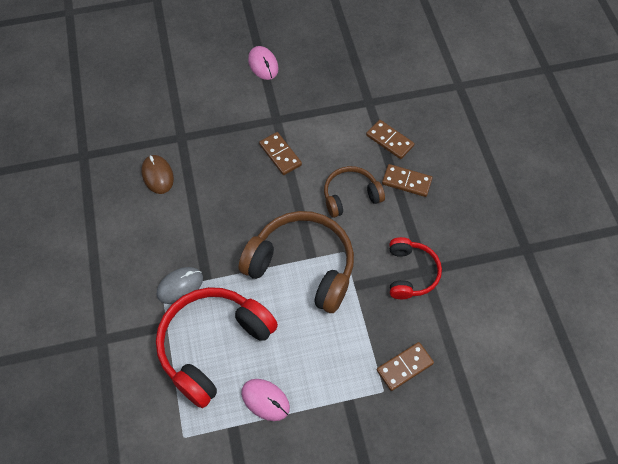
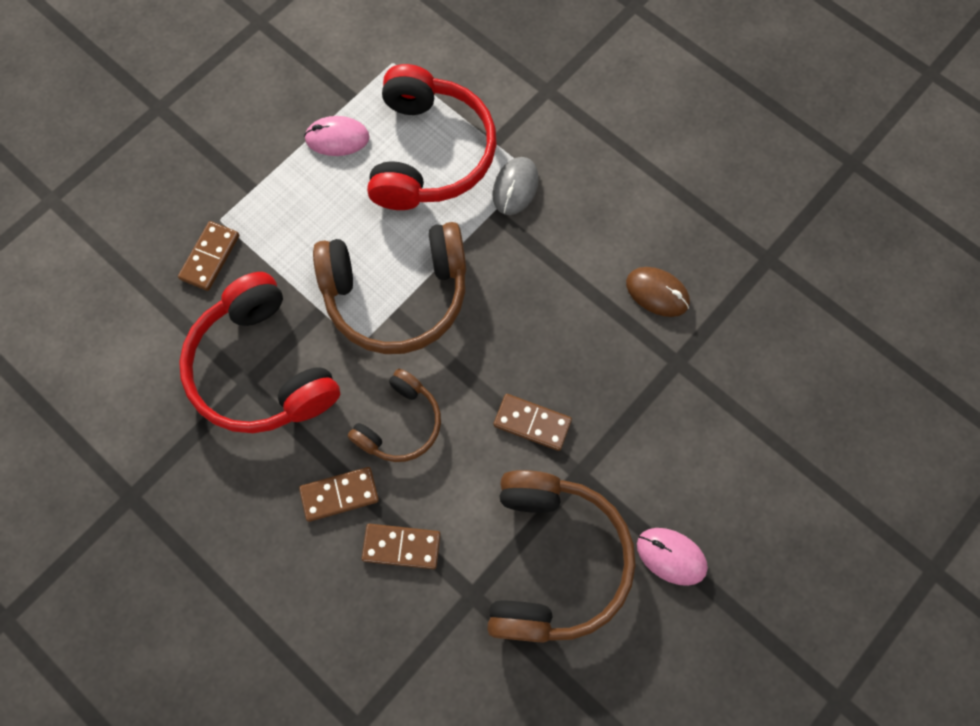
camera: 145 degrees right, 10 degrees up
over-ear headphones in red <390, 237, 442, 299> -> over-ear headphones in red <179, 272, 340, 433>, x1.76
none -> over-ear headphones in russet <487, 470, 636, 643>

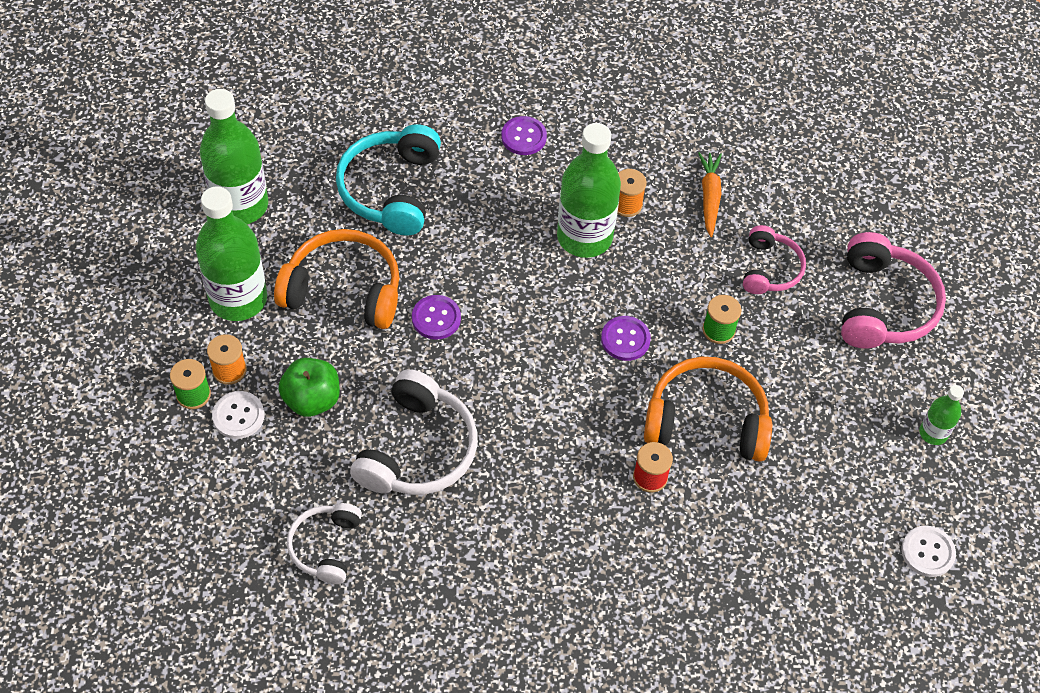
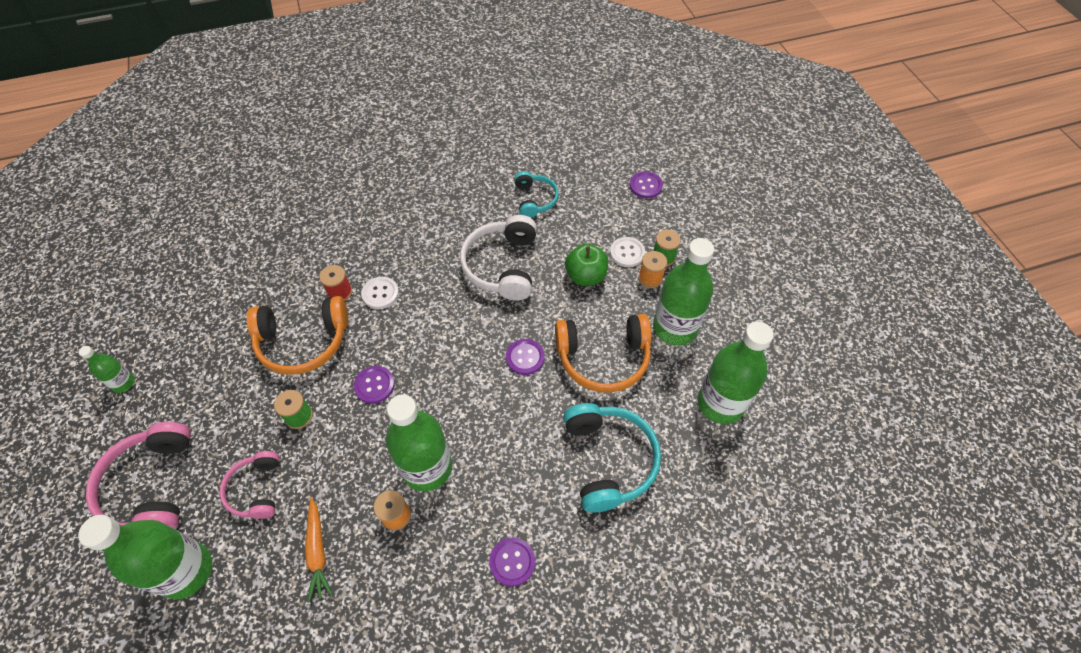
camera: 165 degrees right, 0 degrees up
over-ear headphones in pure white <287, 503, 362, 584> -> over-ear headphones in teal <514, 171, 559, 218>
sewing button in pure white <901, 526, 956, 577> -> sewing button in pure white <361, 277, 399, 309>, move
none -> bottle in leaf-green <78, 515, 212, 599>
none -> sewing button in royal purple <630, 171, 663, 198>

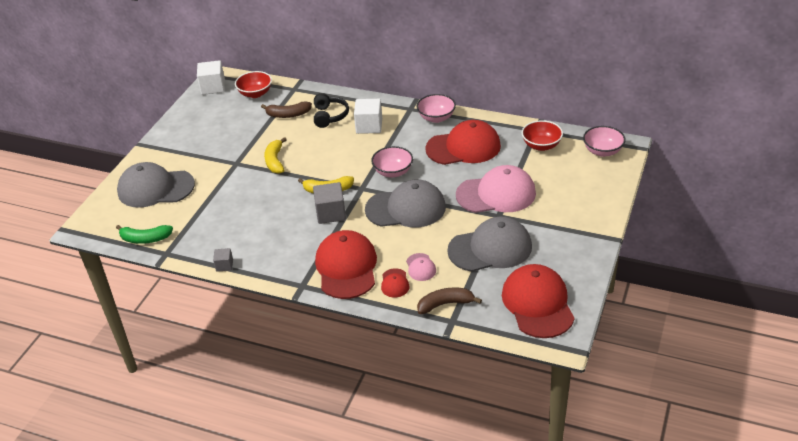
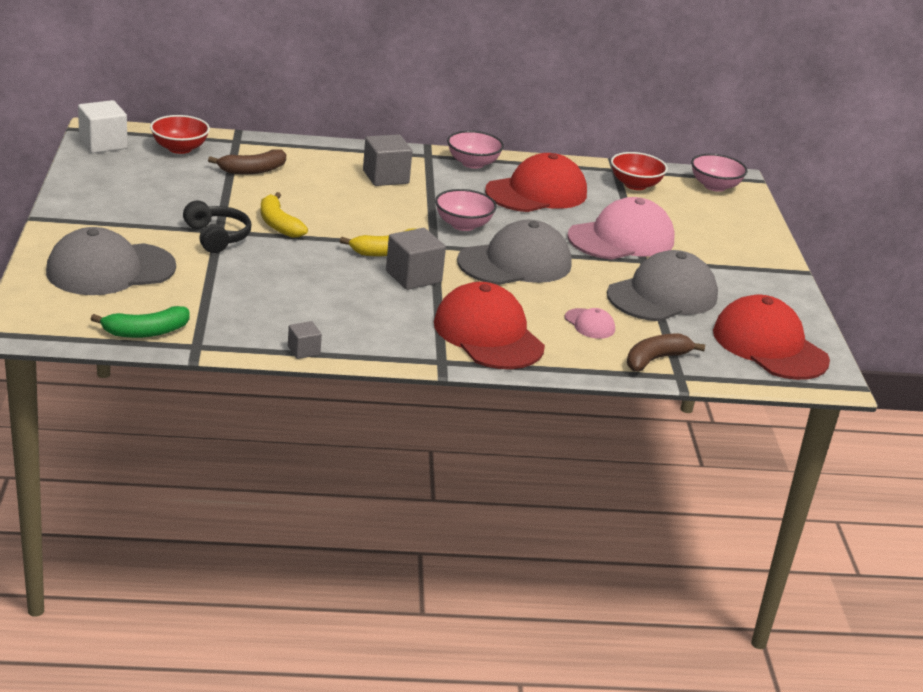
camera: 30 degrees left, 10 degrees down
over-ear headphones in ebony <314, 93, 349, 128> -> over-ear headphones in ebony <183, 201, 251, 253>, move
cube in pure white <354, 99, 382, 134> -> cube in grey <363, 134, 412, 186>
baseball cap in red <381, 268, 410, 297> -> none

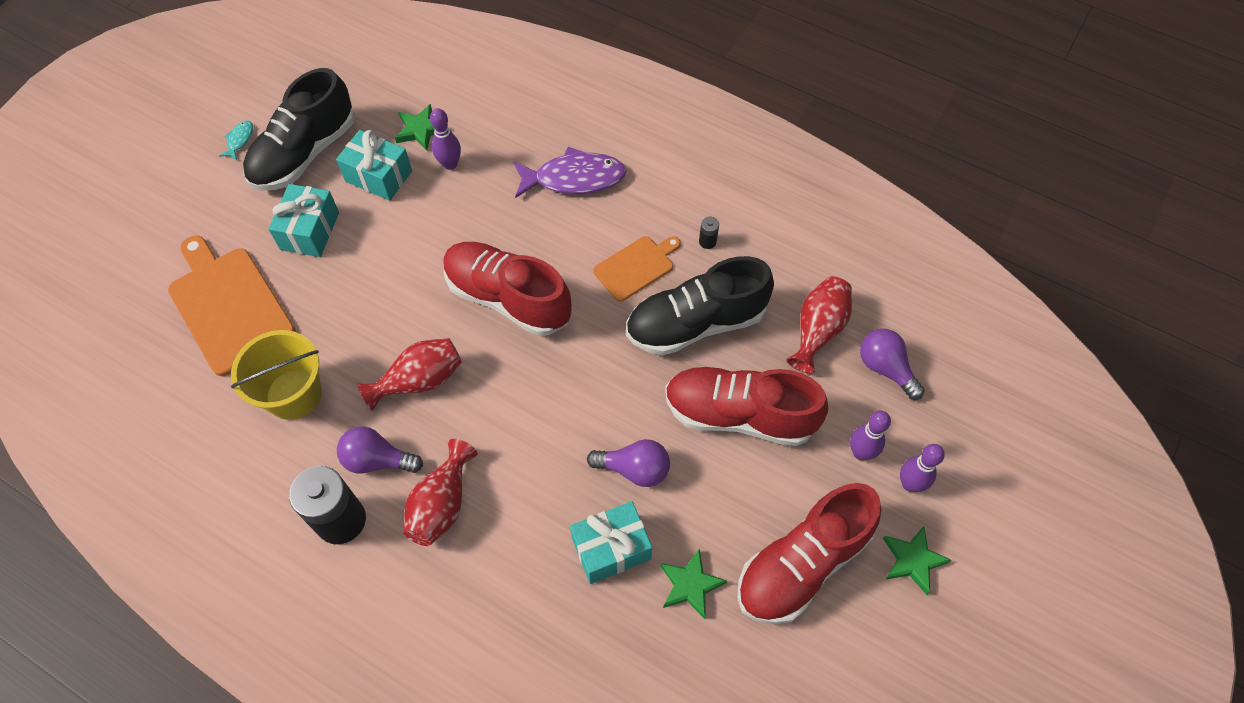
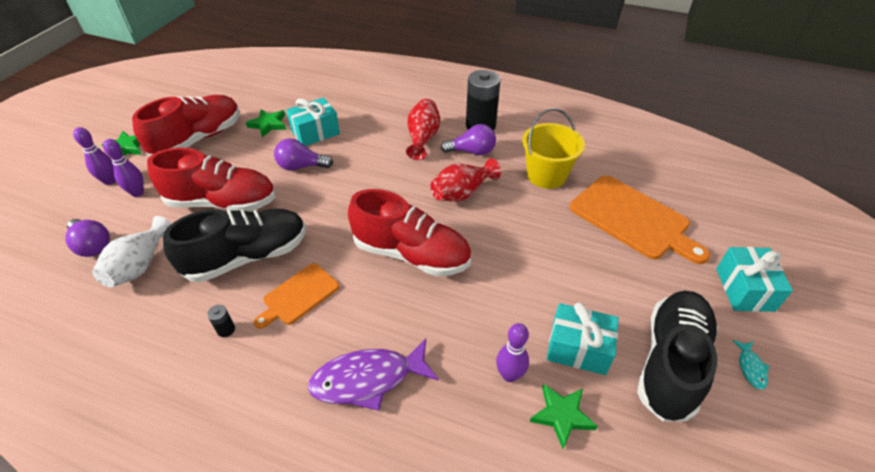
camera: 170 degrees right, 15 degrees down
gift in teal <268, 184, 339, 257> -> gift in teal <716, 247, 793, 312>, move
flower vase in red <786, 276, 852, 374> -> flower vase in pure white <92, 216, 171, 287>

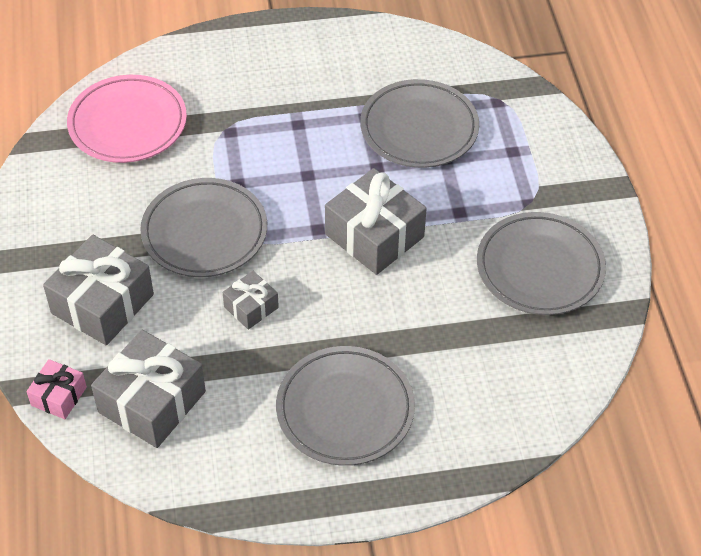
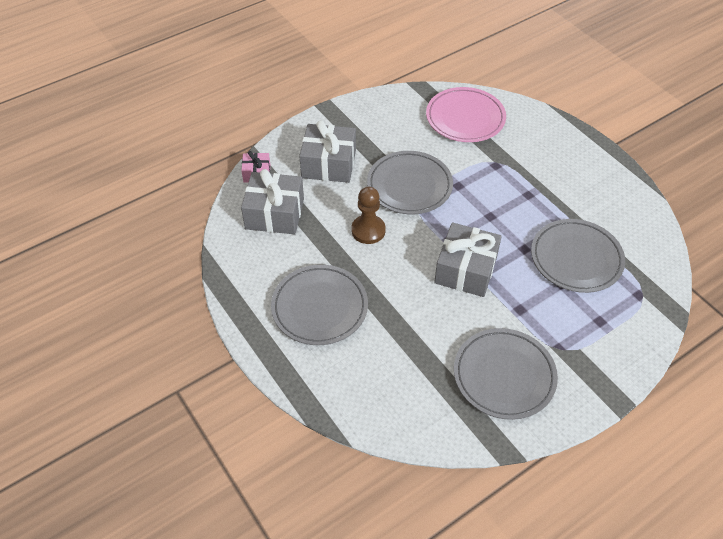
camera: 65 degrees right, 0 degrees up
gift in grey <222, 271, 279, 330> -> pawn in russet <351, 187, 386, 244>

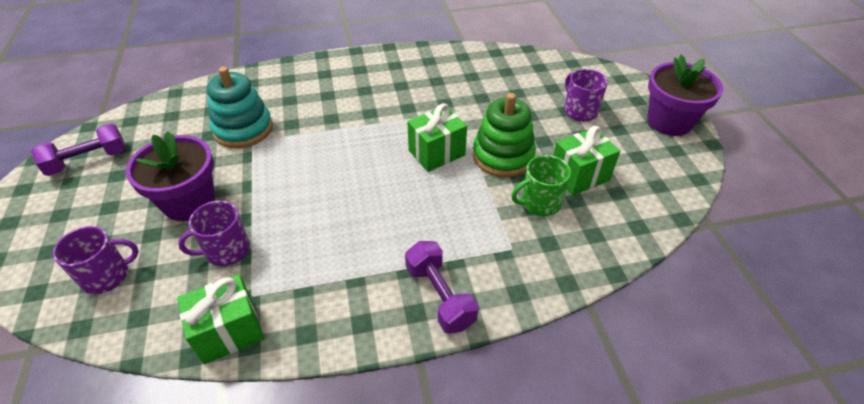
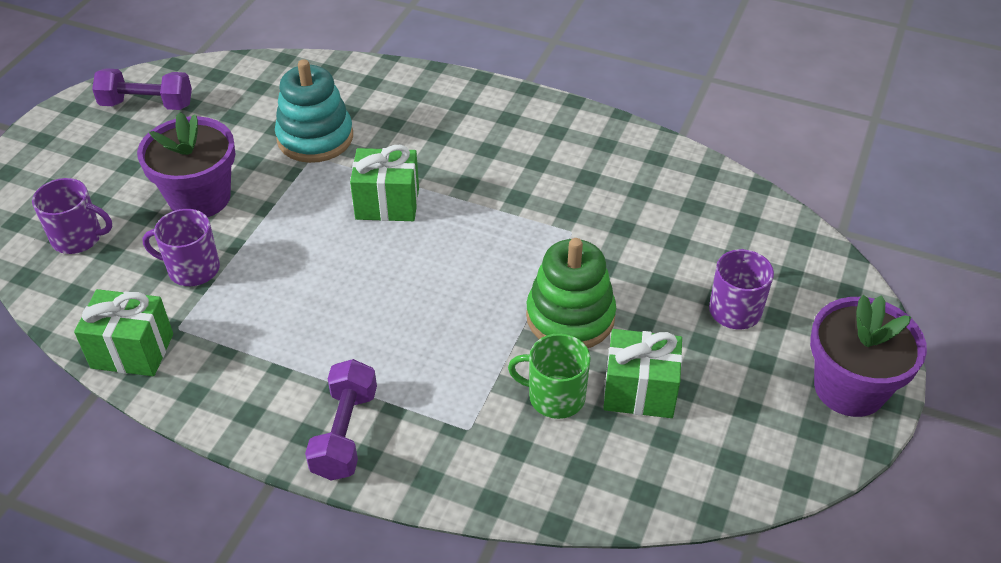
camera: 35 degrees right, 0 degrees up
gift in leaf-green <407, 103, 467, 172> -> gift in leaf-green <350, 145, 419, 221>, move

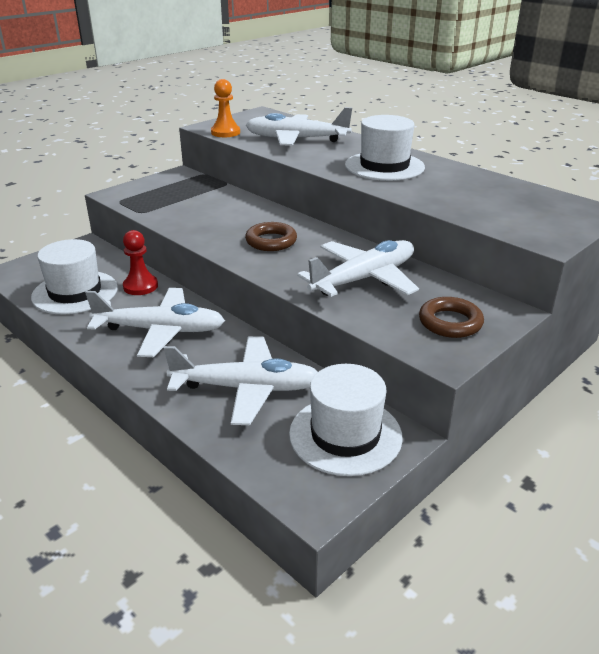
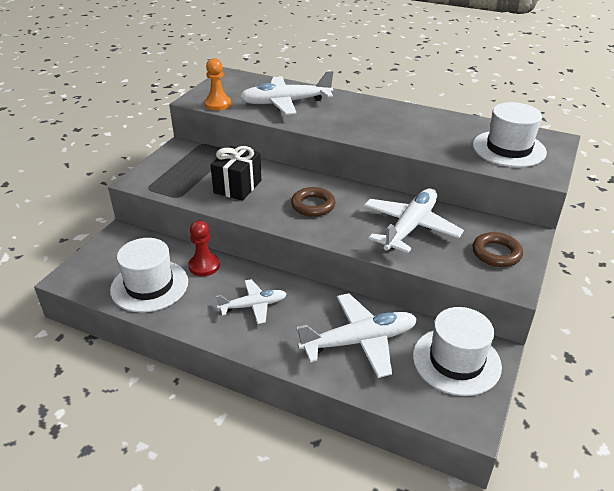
camera: 20 degrees left, 5 degrees up
plane in pure white <85, 288, 225, 357> -> plane in pure white <216, 279, 287, 324>, x0.60
hat in pure white <345, 115, 425, 181> -> hat in pure white <473, 102, 547, 167>, move
none -> gift in ebony <210, 146, 261, 201>

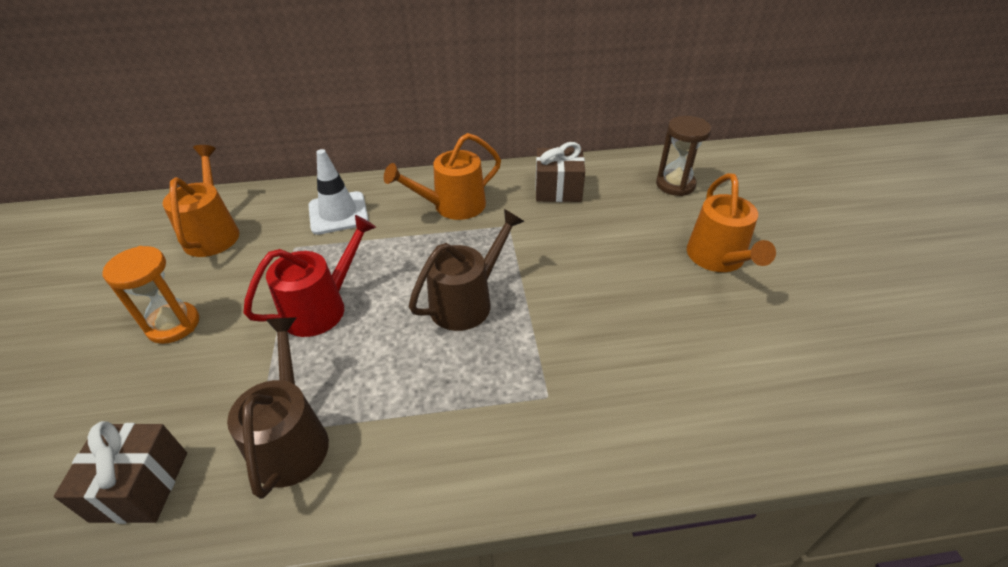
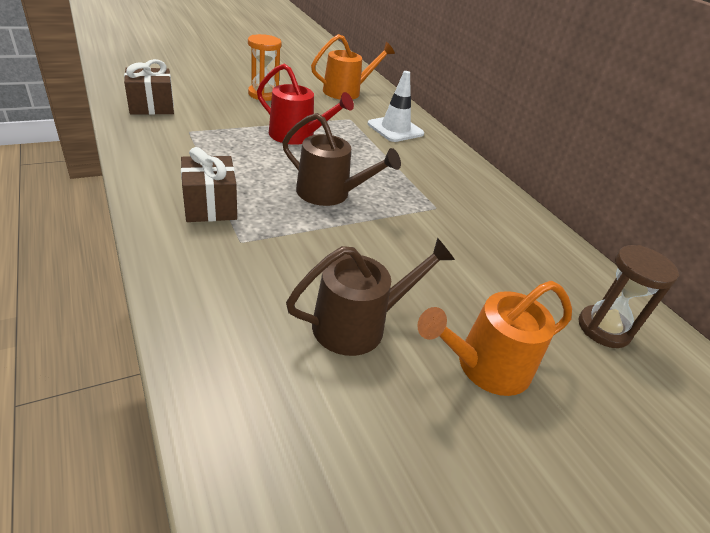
camera: 65 degrees right, 5 degrees down
sprinkling can in russet <227, 317, 329, 499> -> sprinkling can in russet <286, 238, 455, 356>, move
sprinkling can in bright orange <384, 133, 501, 220> -> none
gift in russet <535, 142, 585, 202> -> gift in russet <181, 147, 237, 222>, move

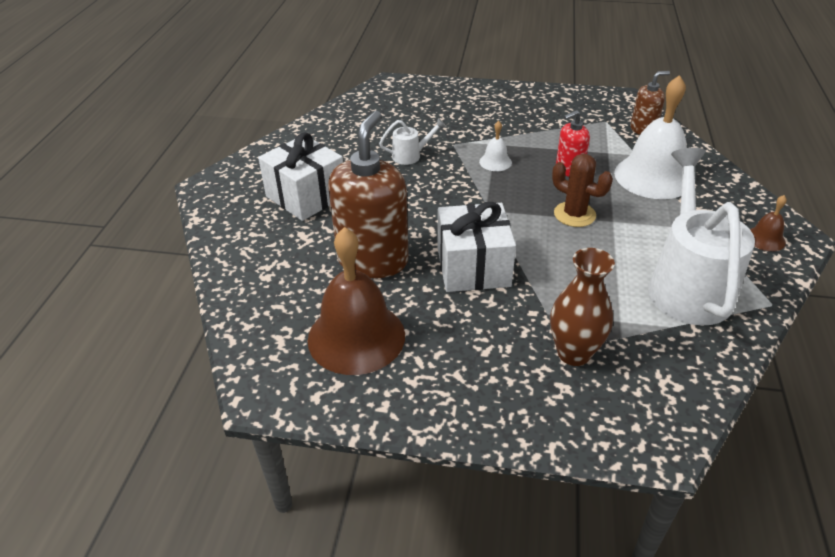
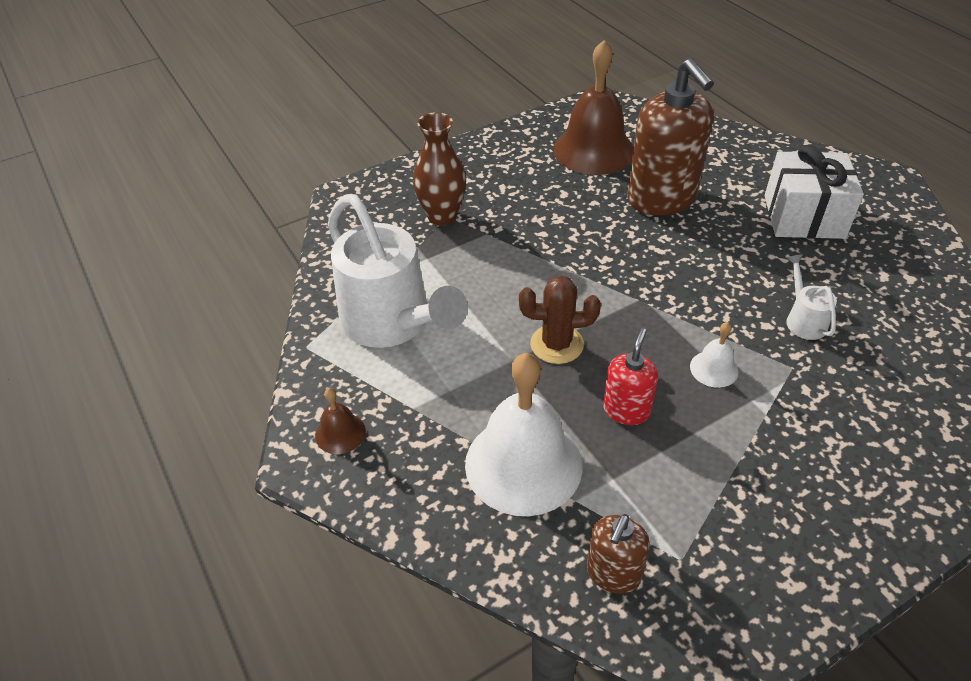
camera: 140 degrees right, 5 degrees up
sprinkling can in pure white <379, 118, 446, 165> -> sprinkling can in pure white <786, 254, 837, 340>, 135 degrees clockwise
gift in pure white <438, 202, 516, 292> -> none

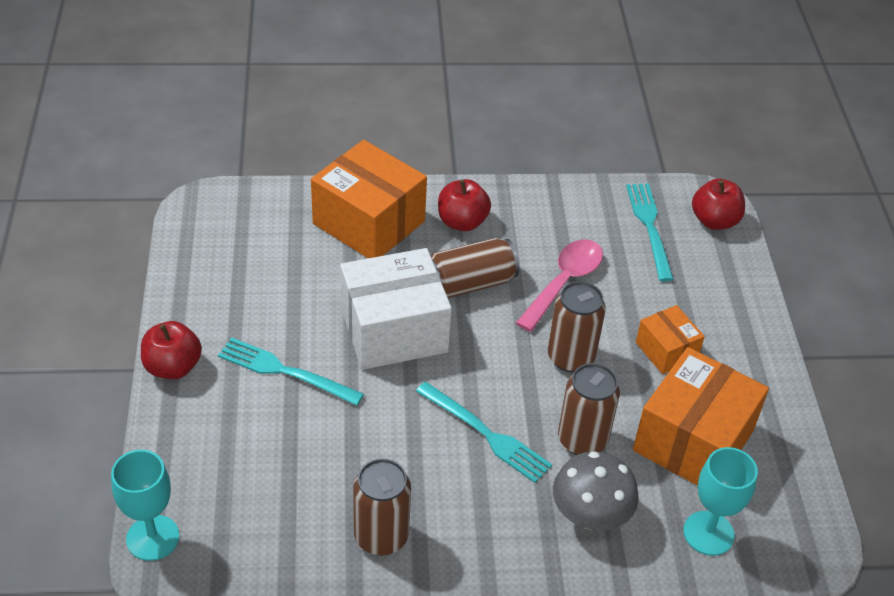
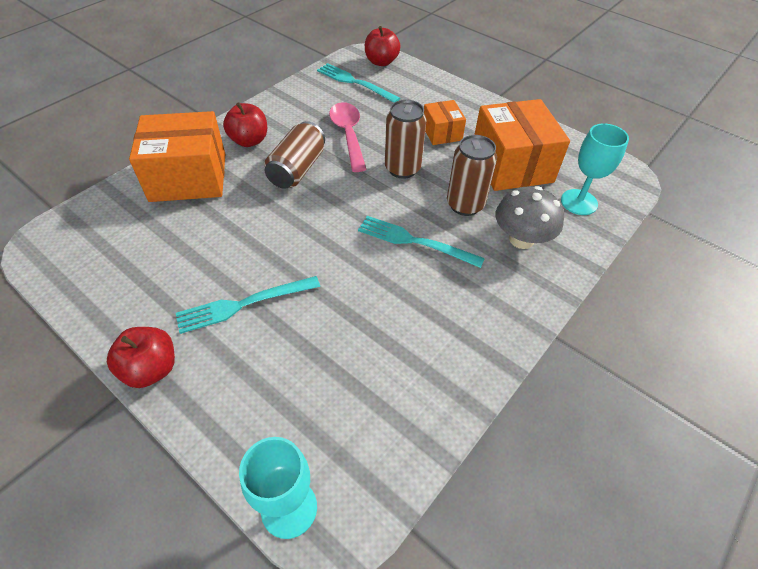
camera: 45 degrees left, 5 degrees up
parcel in pure white <340, 248, 452, 370> -> none
soda can in russet <353, 458, 411, 556> -> none
fork in teal <416, 382, 552, 483> -> fork in teal <358, 216, 485, 268>, 150 degrees counterclockwise
parcel in bright orange <636, 305, 705, 374> -> parcel in bright orange <424, 100, 466, 145>, 60 degrees clockwise

